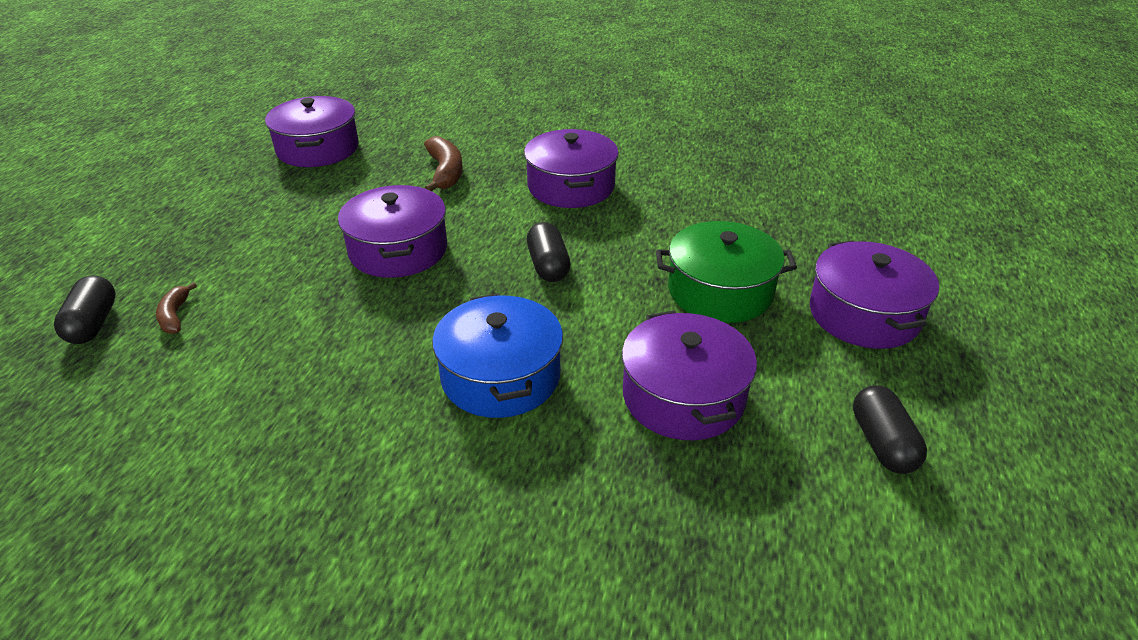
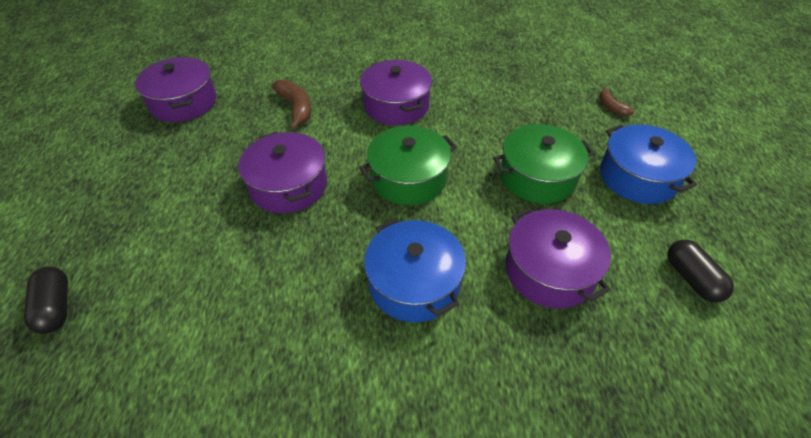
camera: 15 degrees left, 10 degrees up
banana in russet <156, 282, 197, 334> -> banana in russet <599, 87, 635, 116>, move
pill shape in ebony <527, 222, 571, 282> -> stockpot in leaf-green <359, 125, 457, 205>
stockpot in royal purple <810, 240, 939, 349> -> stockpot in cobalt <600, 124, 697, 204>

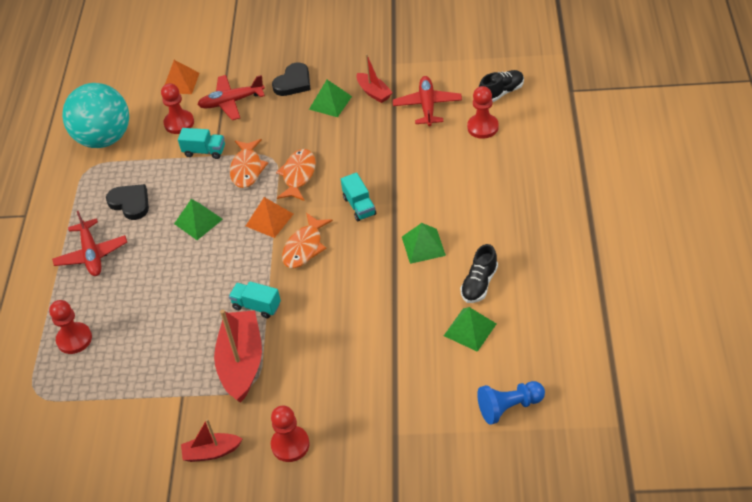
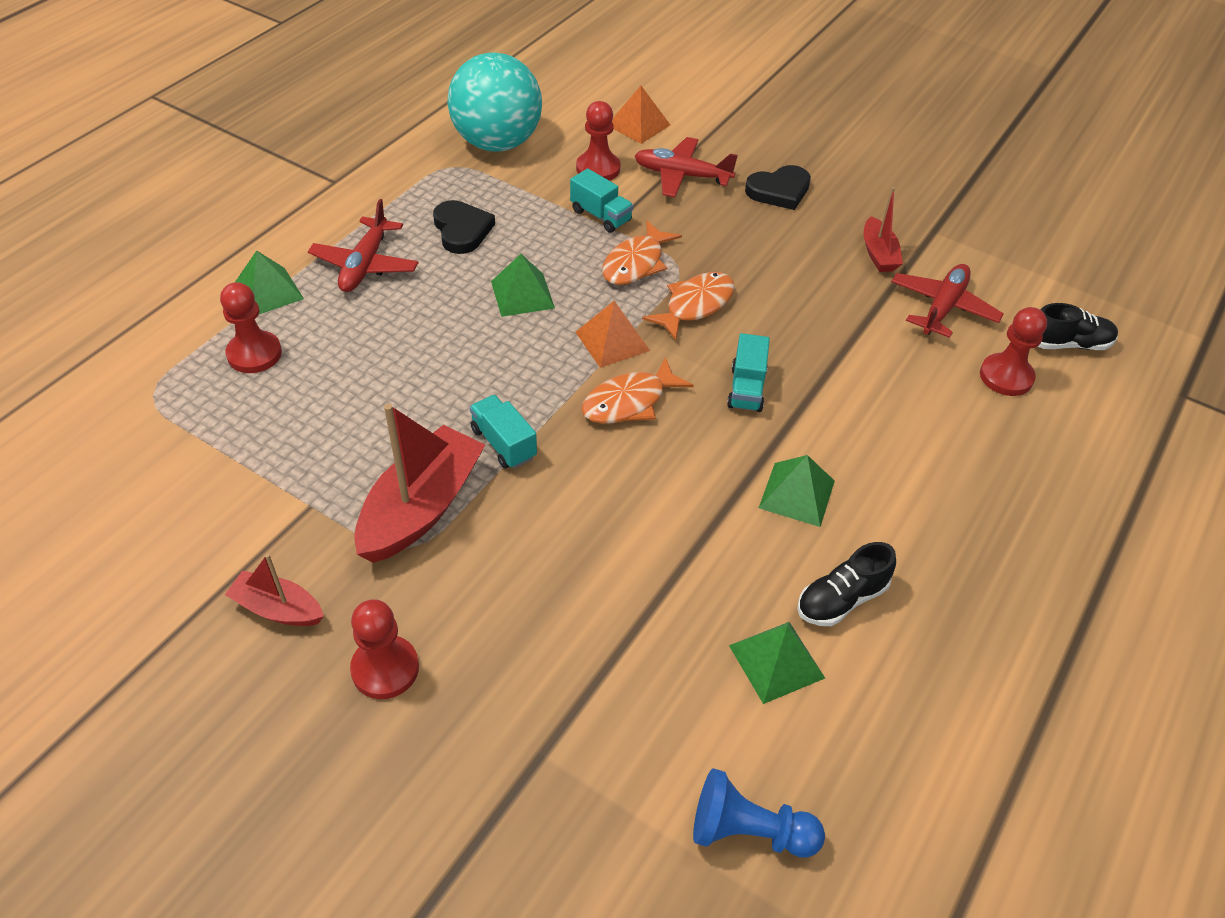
camera: 25 degrees right, 0 degrees up
pyramid shape in leaf-green <309, 80, 352, 117> -> pyramid shape in leaf-green <235, 251, 304, 314>, move

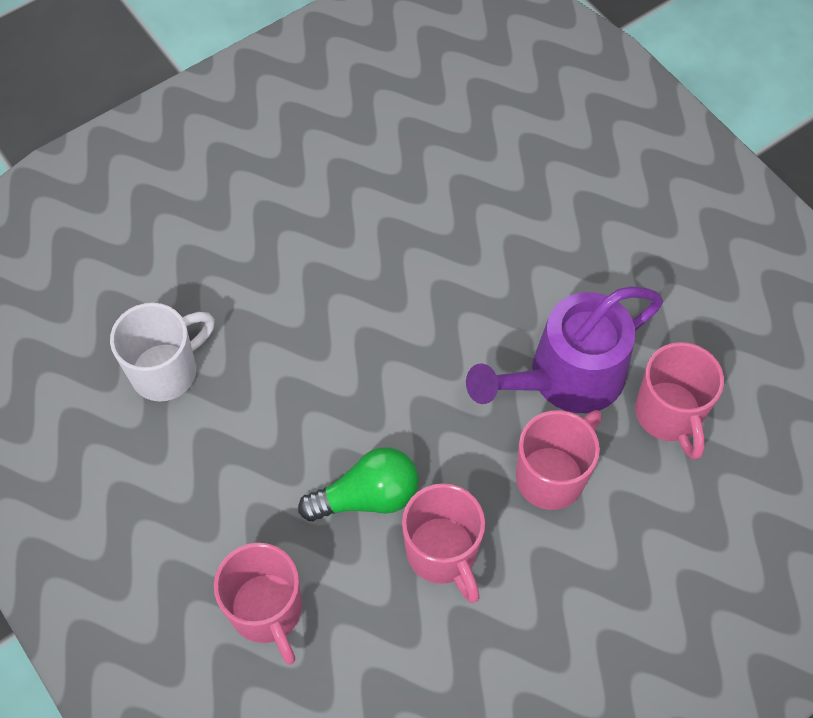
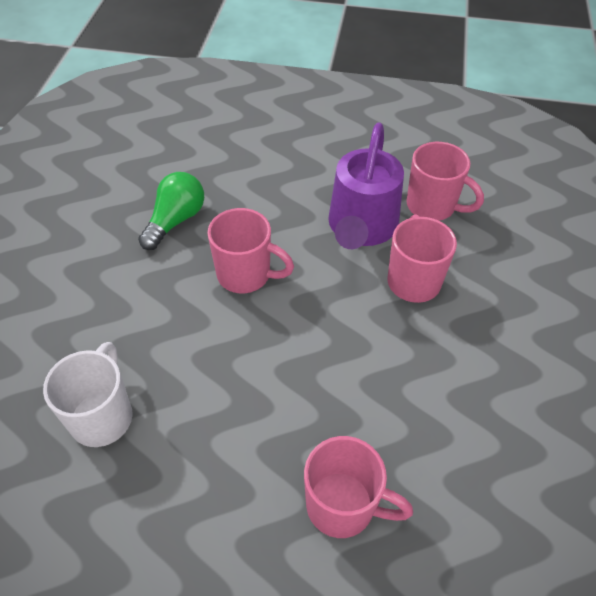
camera: 45 degrees left, 10 degrees down
lightbulb in leaf-green <298, 447, 418, 521> -> lightbulb in leaf-green <138, 172, 204, 250>, move
coffee mug in pink <402, 483, 485, 603> -> coffee mug in pink <207, 208, 294, 293>, move

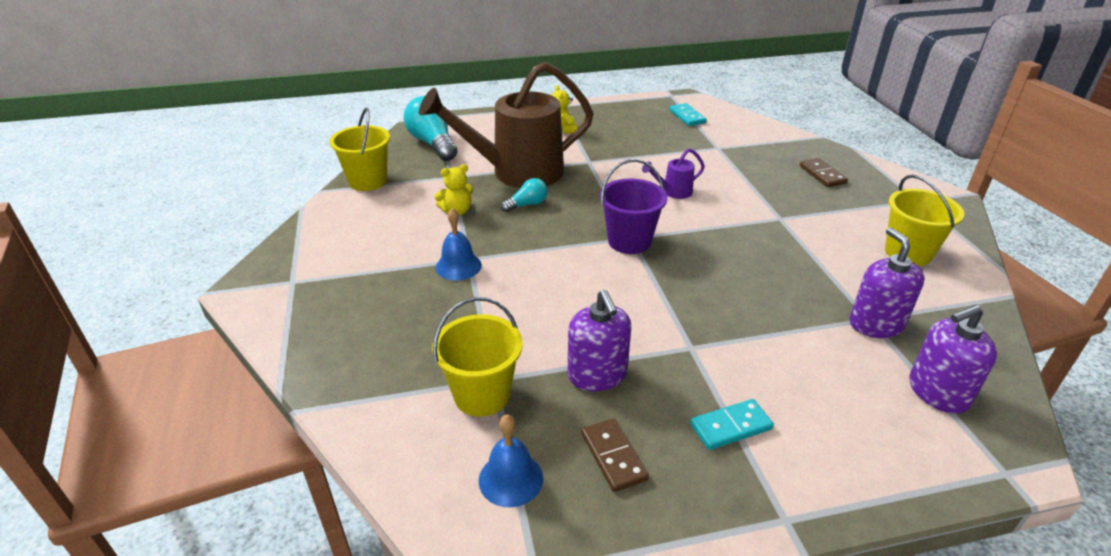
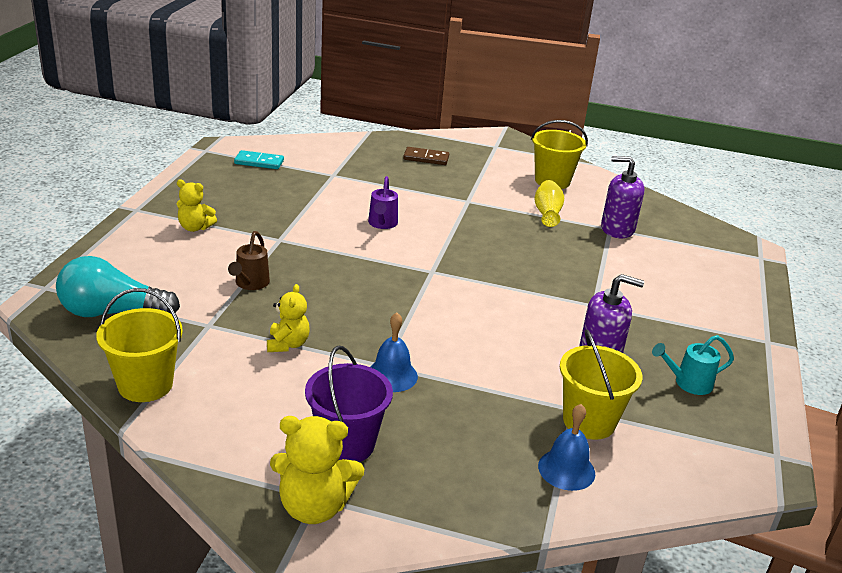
camera: 65 degrees left, 5 degrees down
sprinkling can in russet <419, 62, 594, 188> -> sprinkling can in russet <228, 231, 270, 290>, x0.40
bell in cobalt <479, 415, 543, 507> -> bell in cobalt <538, 404, 595, 491>, move
lightbulb in teal <501, 178, 548, 212> -> none
domino in russet <581, 418, 649, 492> -> sprinkling can in teal <652, 335, 734, 395>
sand bucket in royal purple <599, 159, 667, 254> -> sand bucket in royal purple <305, 346, 393, 462>, move
domino in teal <690, 399, 774, 450> -> none
soap dispenser in royal purple <909, 305, 997, 414> -> none
none -> teddy in golden <270, 416, 364, 524>
none -> flower vase in golden <534, 180, 564, 227>

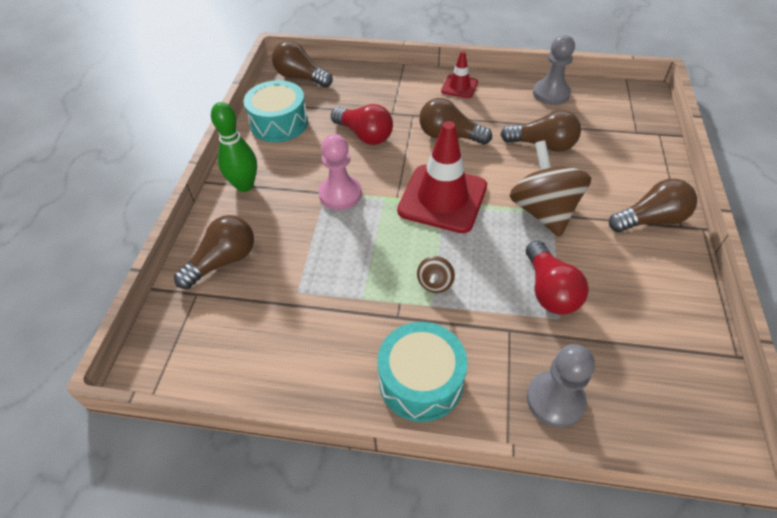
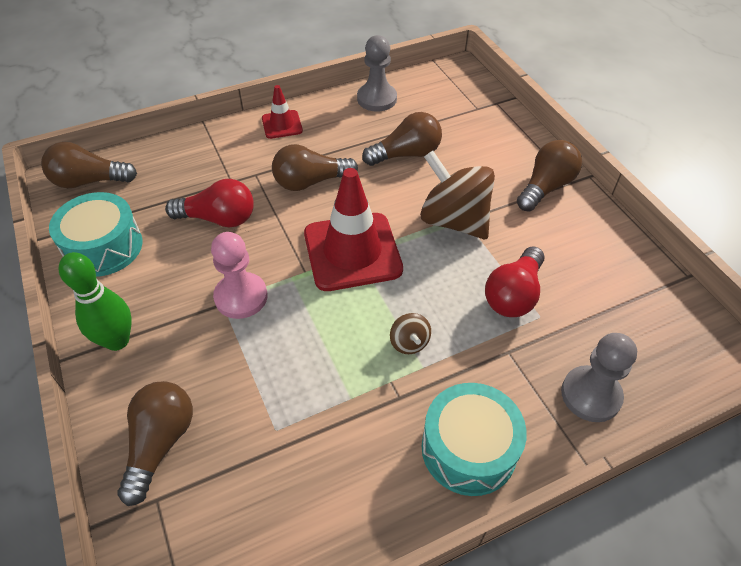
camera: 35 degrees left, 0 degrees up
lightbulb in red <526, 241, 589, 315> -> lightbulb in red <485, 246, 545, 317>, 75 degrees clockwise

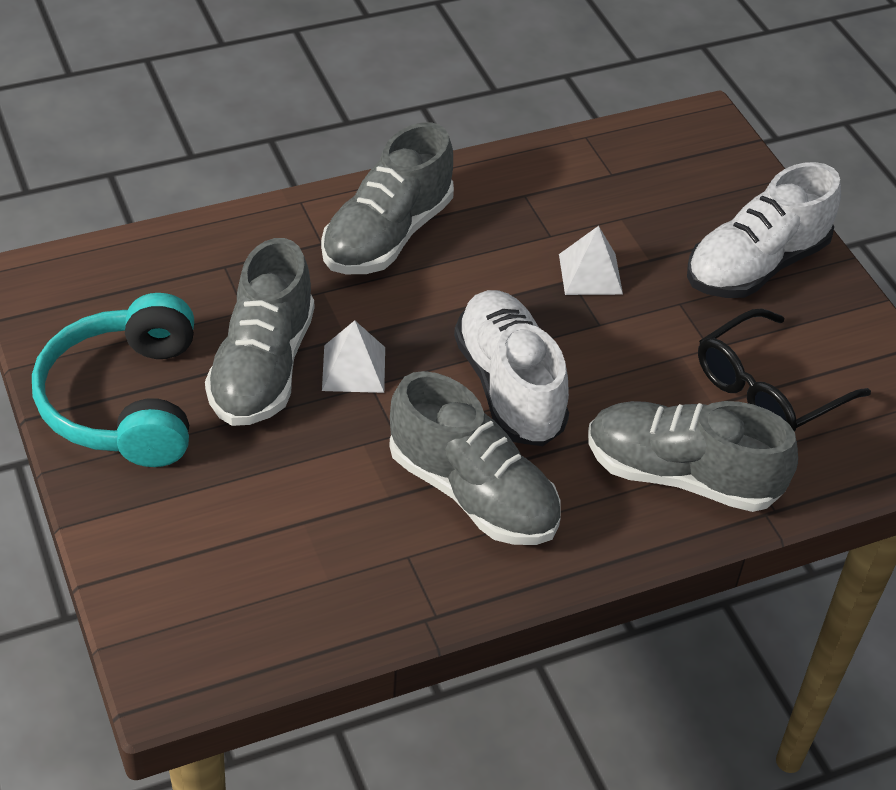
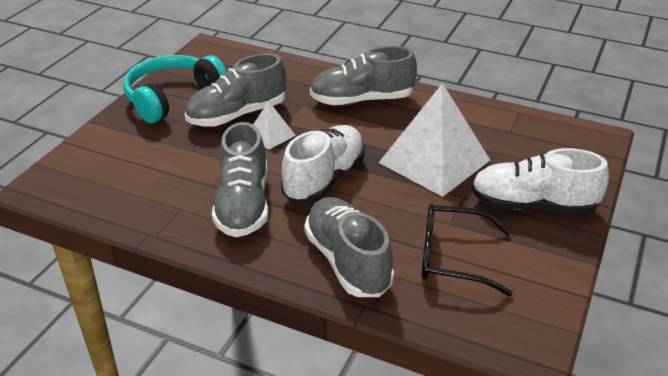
camera: 50 degrees right, 10 degrees down
pyramid shape in pure white <559, 226, 623, 295> -> pyramid shape in pure white <379, 83, 490, 197>, x2.15

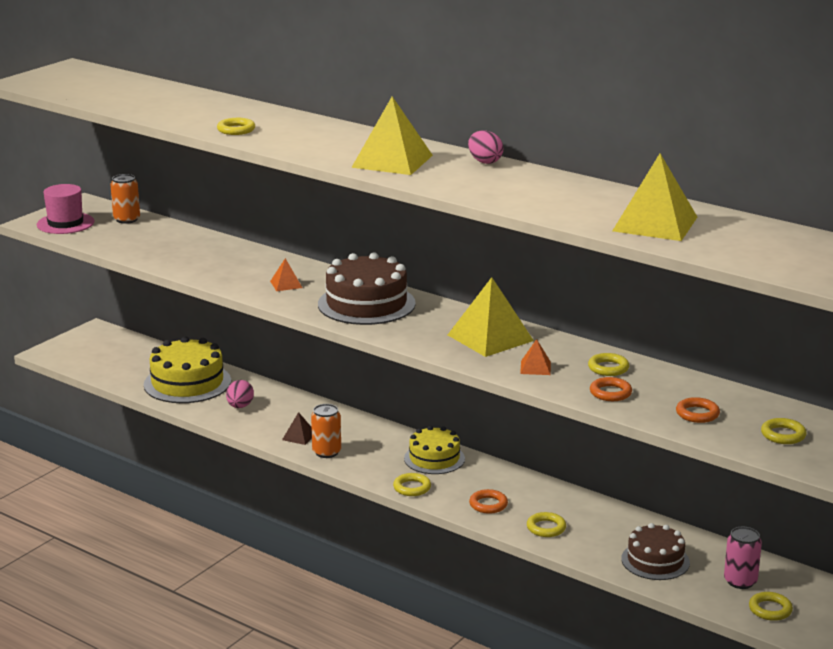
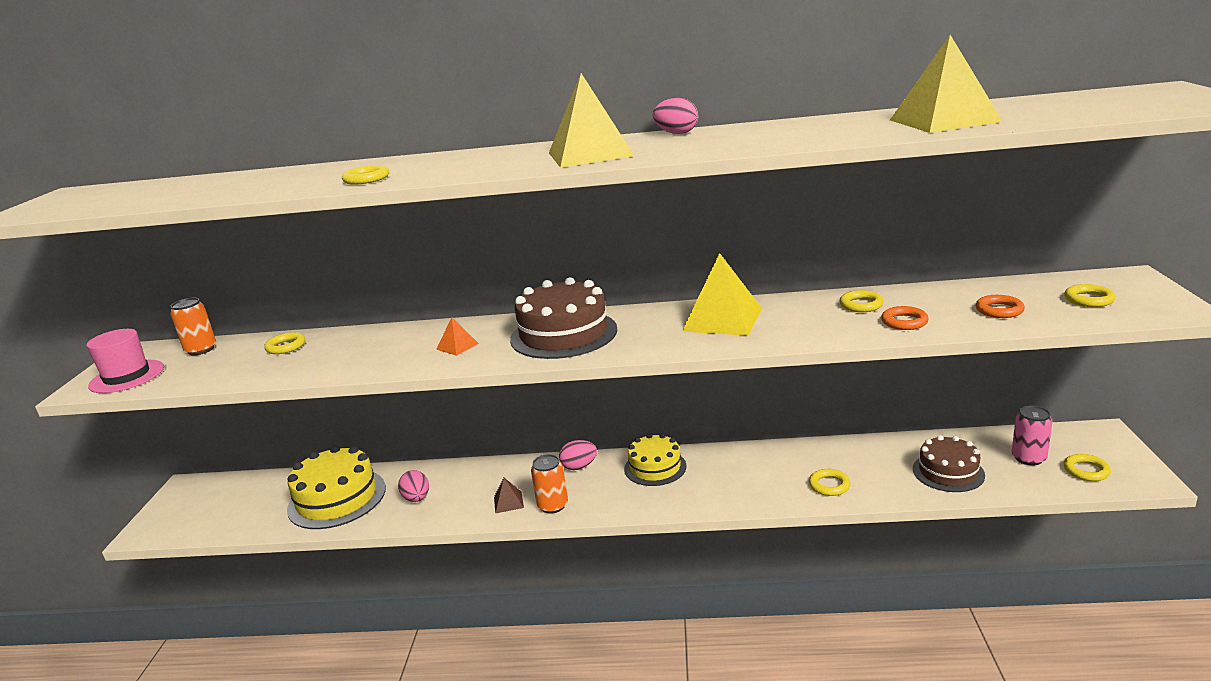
camera: 30 degrees left, 0 degrees up
hoop in golden <393, 473, 431, 496> -> hoop in golden <264, 332, 305, 354>, move
hoop in bright orange <469, 489, 508, 514> -> none
pyramid shape in bright orange <520, 339, 551, 375> -> none
none -> egg shape in pink <559, 440, 597, 470>

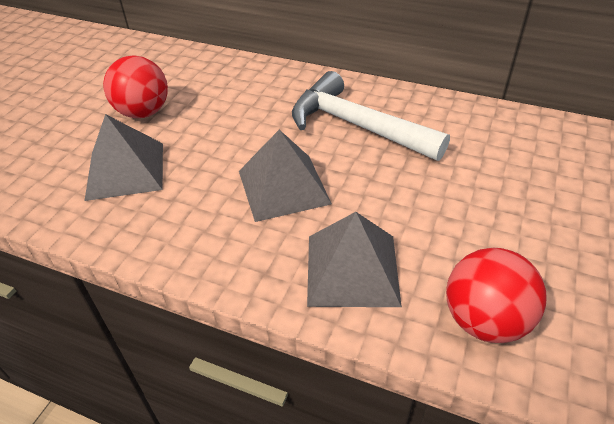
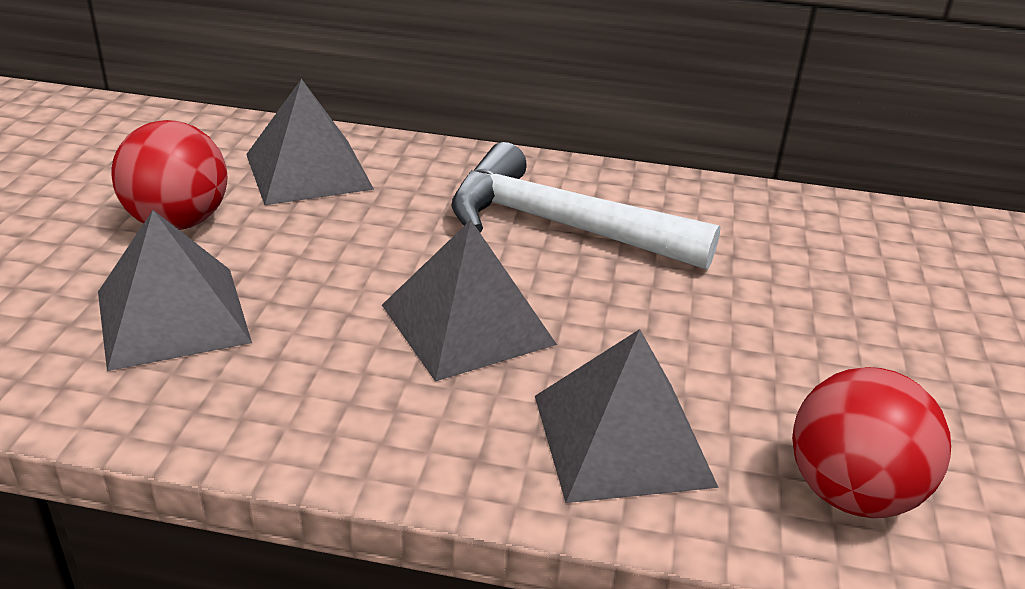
camera: 15 degrees left, 10 degrees down
none -> pyramid shape in grey <246, 79, 374, 205>

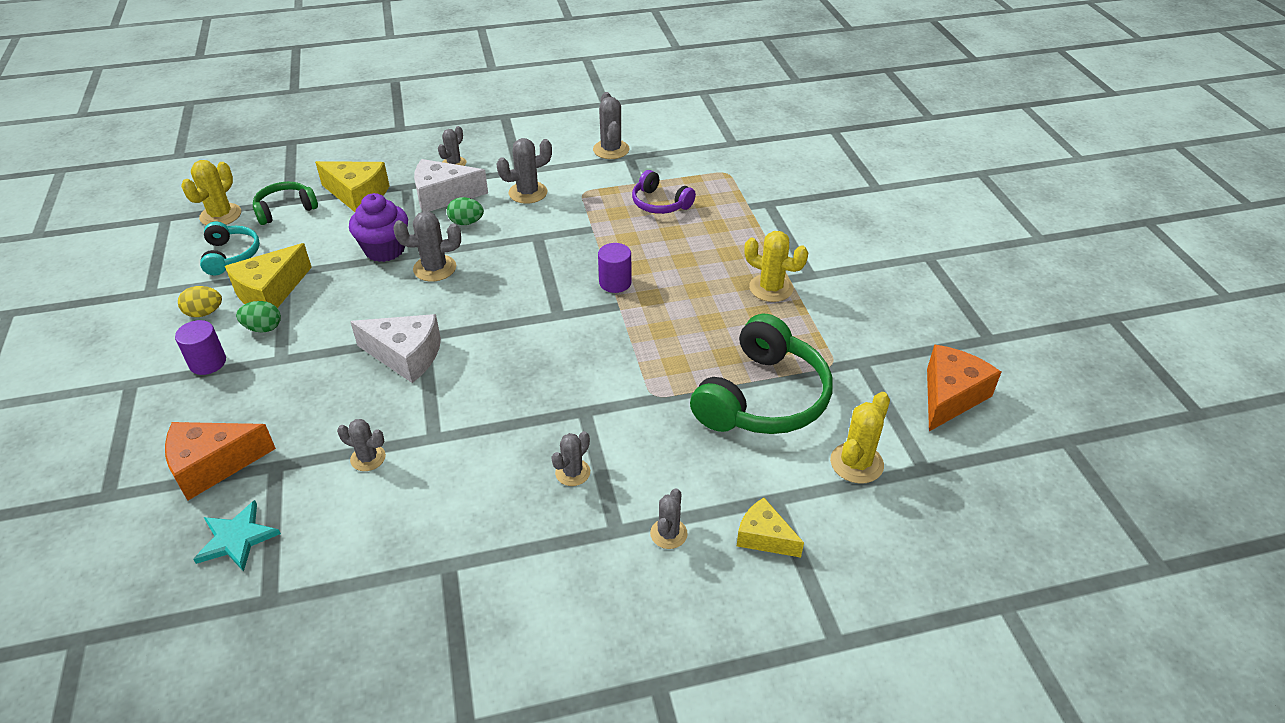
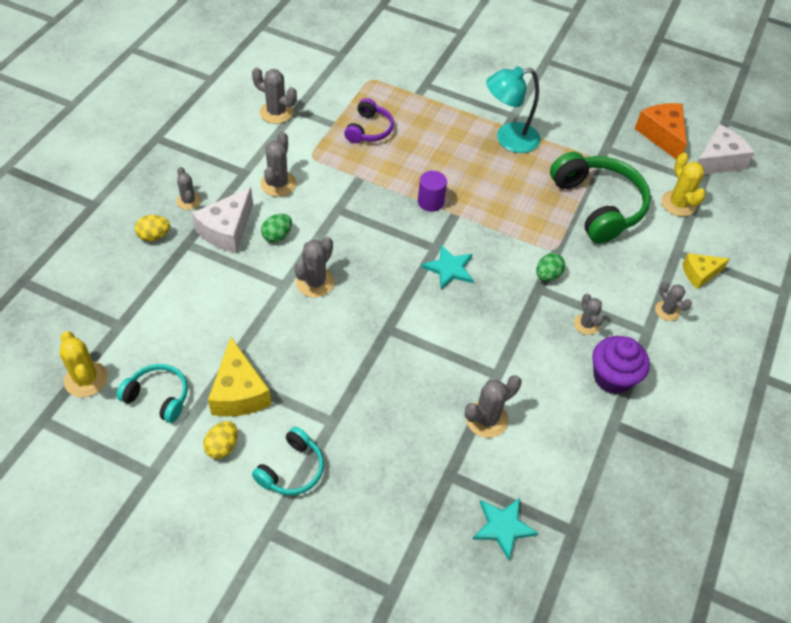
camera: 55 degrees left, 10 degrees up
cheese wedge in bright orange <165, 422, 276, 500> -> none
solid cylinder in royal purple <175, 320, 226, 375> -> over-ear headphones in teal <252, 427, 324, 495>
egg shape in leaf-green <236, 301, 281, 332> -> egg shape in leaf-green <536, 253, 565, 281>, move
over-ear headphones in leaf-green <253, 182, 318, 225> -> none
cheese wedge in golden <315, 161, 390, 212> -> none
saguaro cactus in grey <337, 419, 386, 471> -> saguaro cactus in grey <465, 375, 521, 438>, x1.52
fairy cake in royal purple <349, 193, 408, 262> -> fairy cake in royal purple <592, 336, 650, 394>, move
cheese wedge in pure white <350, 314, 441, 383> -> cheese wedge in pure white <697, 124, 755, 175>, move
over-ear headphones in royal purple <632, 170, 696, 214> -> over-ear headphones in royal purple <344, 98, 394, 143>, 60 degrees counterclockwise
saguaro cactus in golden <744, 231, 808, 302> -> lamp in teal <486, 66, 540, 153>
none -> egg shape in golden <135, 215, 170, 241>
none -> five-pointed star in teal <421, 245, 474, 290>

